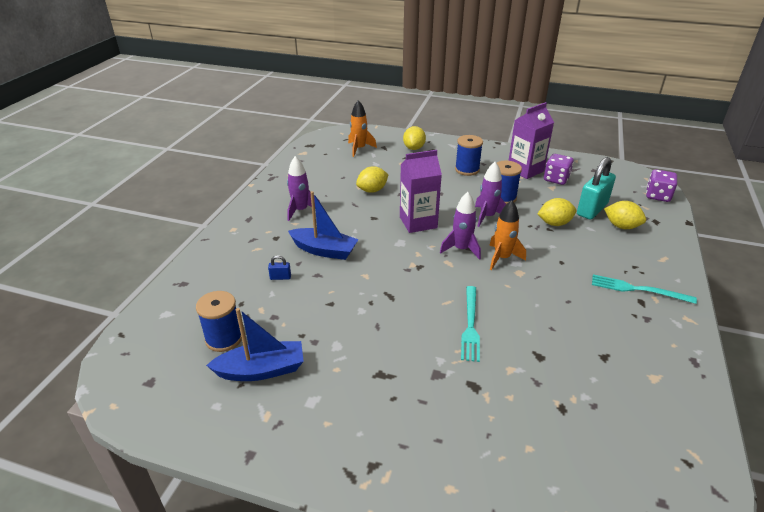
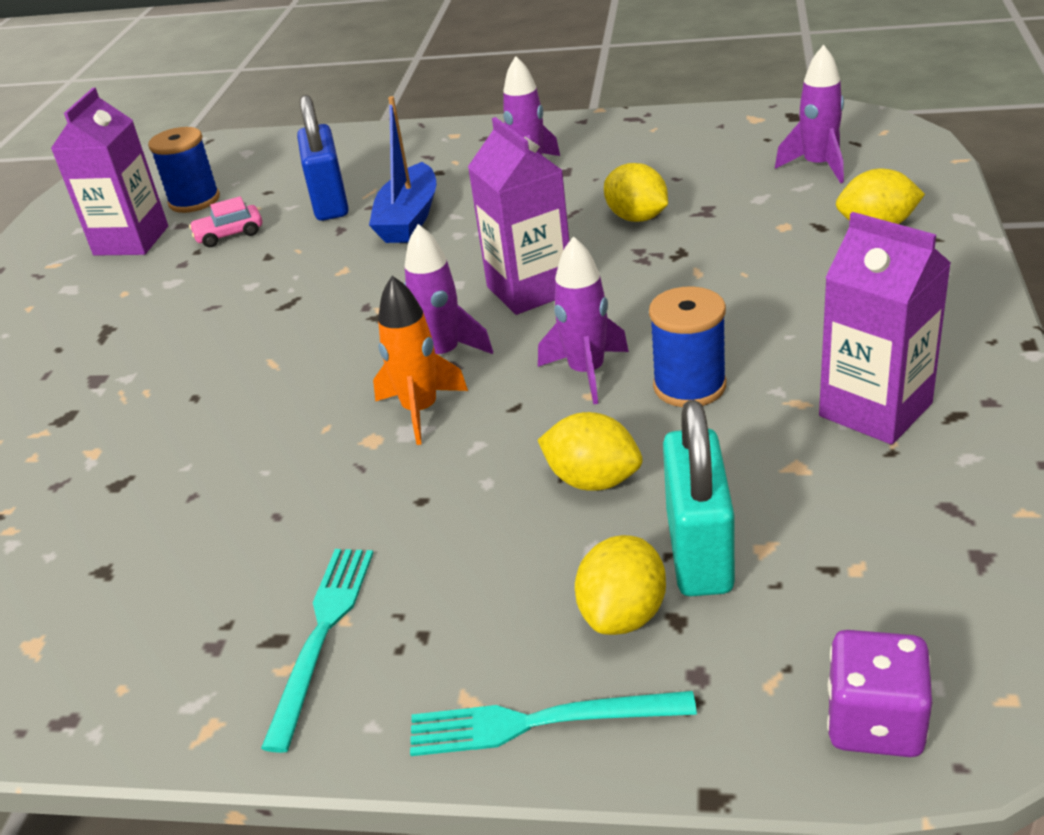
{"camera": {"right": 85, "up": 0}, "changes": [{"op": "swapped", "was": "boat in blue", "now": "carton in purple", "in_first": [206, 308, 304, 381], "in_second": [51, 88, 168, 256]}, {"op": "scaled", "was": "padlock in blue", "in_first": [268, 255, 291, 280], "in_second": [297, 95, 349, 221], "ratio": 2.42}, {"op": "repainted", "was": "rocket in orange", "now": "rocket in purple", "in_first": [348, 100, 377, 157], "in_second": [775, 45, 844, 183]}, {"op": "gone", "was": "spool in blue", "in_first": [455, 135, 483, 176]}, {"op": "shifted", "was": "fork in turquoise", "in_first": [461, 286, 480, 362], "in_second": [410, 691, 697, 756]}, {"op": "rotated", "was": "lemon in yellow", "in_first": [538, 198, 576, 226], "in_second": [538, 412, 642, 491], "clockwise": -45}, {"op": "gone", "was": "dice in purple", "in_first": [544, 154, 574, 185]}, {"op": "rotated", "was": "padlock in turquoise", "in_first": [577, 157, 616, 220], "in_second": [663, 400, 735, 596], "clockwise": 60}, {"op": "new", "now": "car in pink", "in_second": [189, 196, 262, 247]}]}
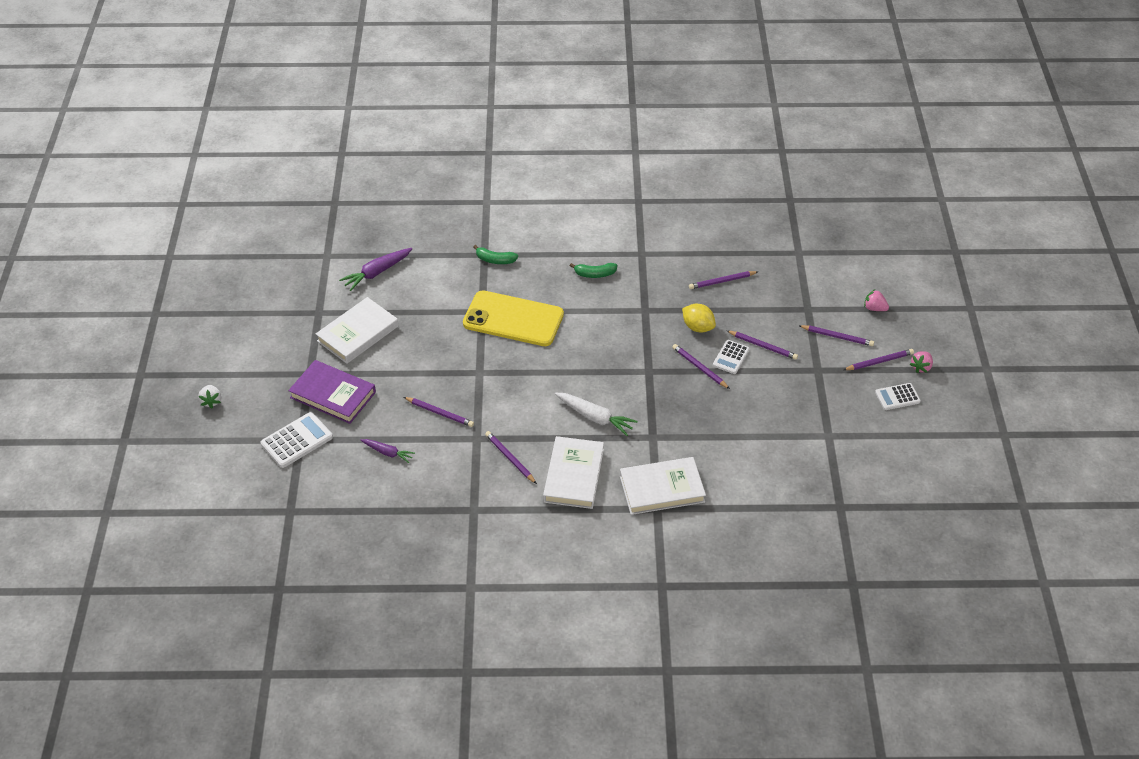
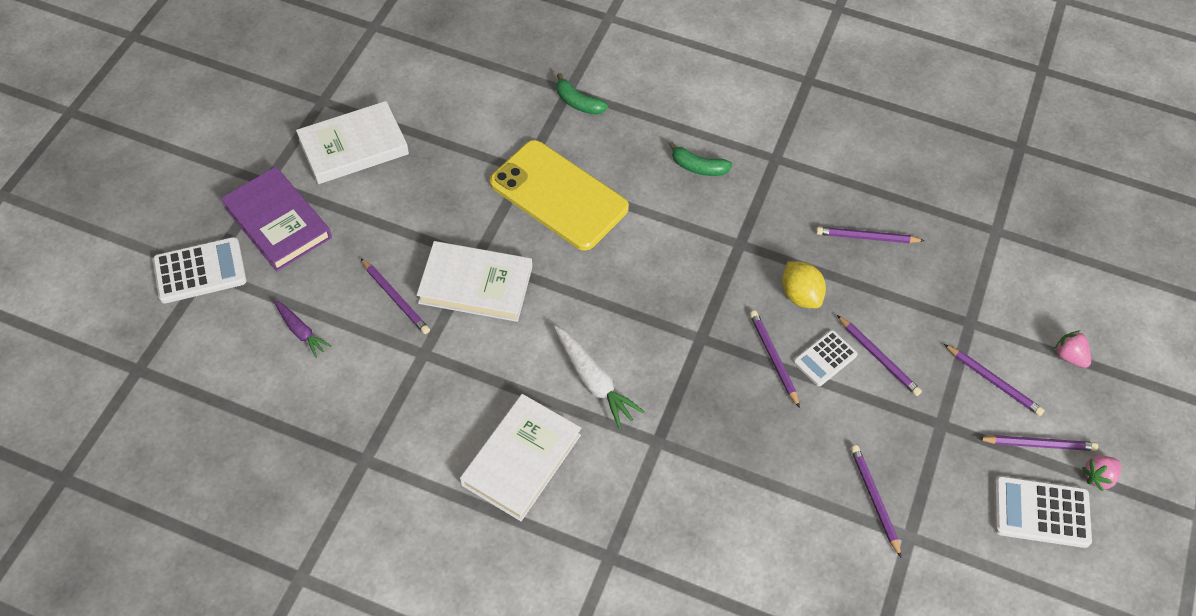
{"camera": {"right": 20, "up": 10}, "changes": [{"op": "gone", "was": "strawberry in white", "in_first": [198, 385, 221, 409]}, {"op": "gone", "was": "carrot in purple", "in_first": [339, 248, 412, 291]}, {"op": "shifted", "was": "pencil in purple", "in_first": [485, 431, 537, 484], "in_second": [851, 445, 901, 557]}, {"op": "shifted", "was": "book in white", "in_first": [620, 457, 706, 515], "in_second": [417, 241, 532, 322]}, {"op": "scaled", "was": "calculator in white", "in_first": [875, 383, 921, 410], "in_second": [994, 476, 1092, 548], "ratio": 1.54}]}
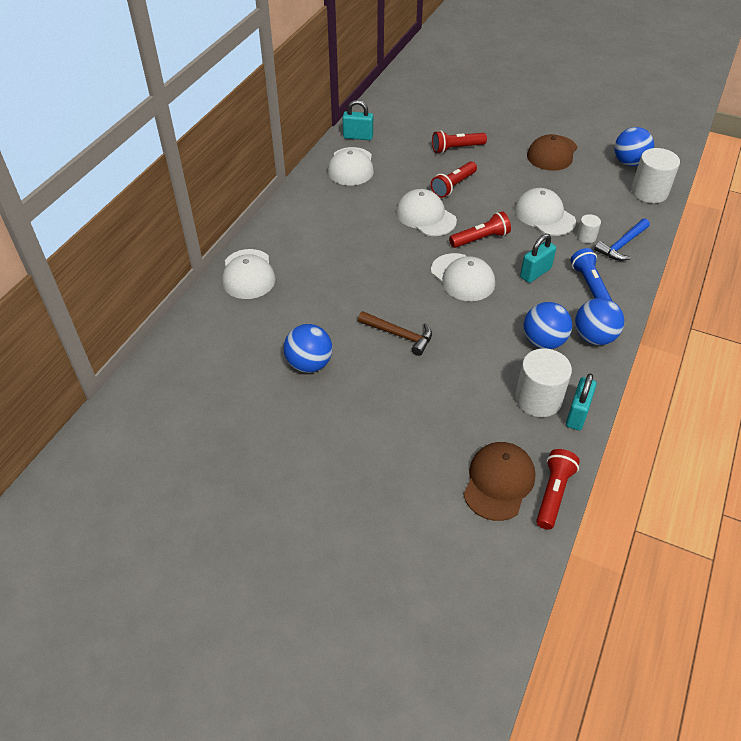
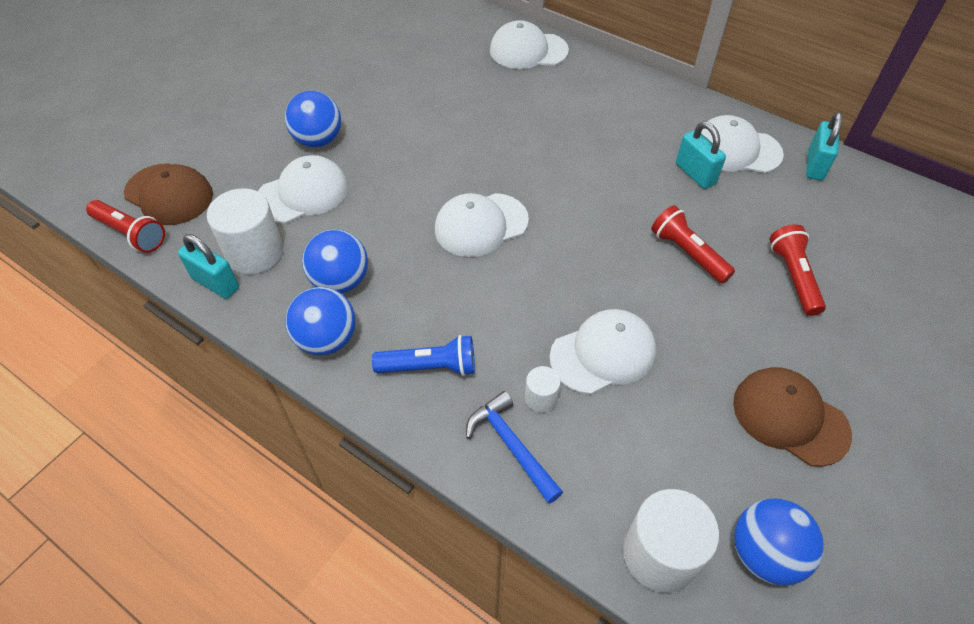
{"camera": {"right": 100, "up": 5}, "changes": [{"op": "shifted", "was": "ball in blue", "in_first": [284, 324, 332, 373], "in_second": [285, 91, 341, 148]}, {"op": "gone", "was": "hammer in brown", "in_first": [358, 311, 432, 356]}, {"op": "shifted", "was": "cap in white", "in_first": [396, 189, 457, 236], "in_second": [258, 155, 348, 223]}, {"op": "gone", "was": "flashlight in red", "in_first": [449, 211, 511, 248]}, {"op": "shifted", "was": "padlock in turquoise", "in_first": [520, 234, 556, 283], "in_second": [676, 121, 726, 189]}]}
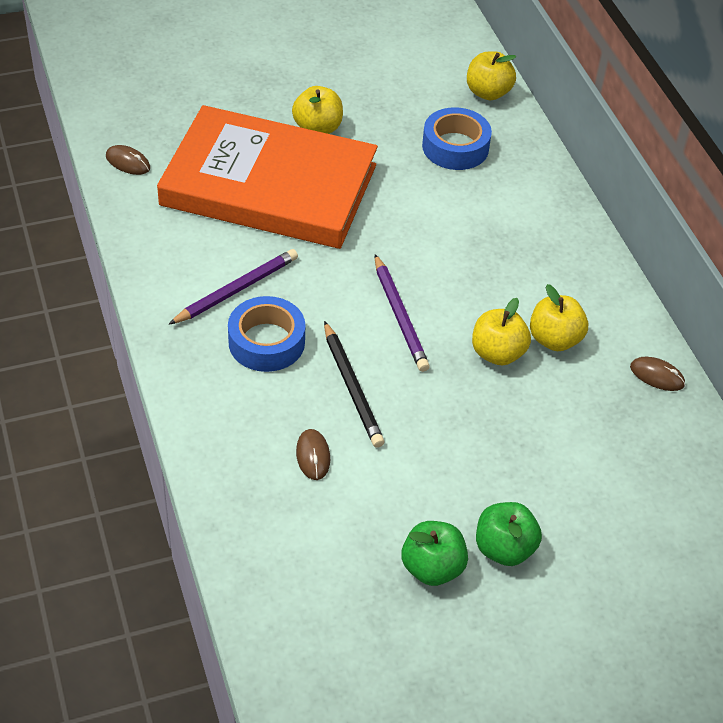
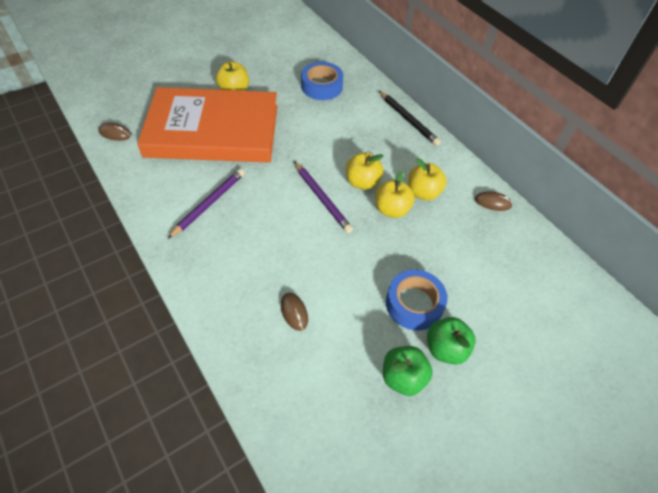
{"camera": {"right": -15, "up": 5}, "changes": [{"op": "shifted", "was": "tape in blue", "in_first": [228, 296, 305, 372], "in_second": [386, 270, 448, 330]}, {"op": "shifted", "was": "pencil in black", "in_first": [324, 321, 384, 448], "in_second": [379, 91, 441, 146]}, {"op": "shifted", "was": "apple in yellow", "in_first": [467, 51, 516, 100], "in_second": [346, 153, 384, 190]}]}
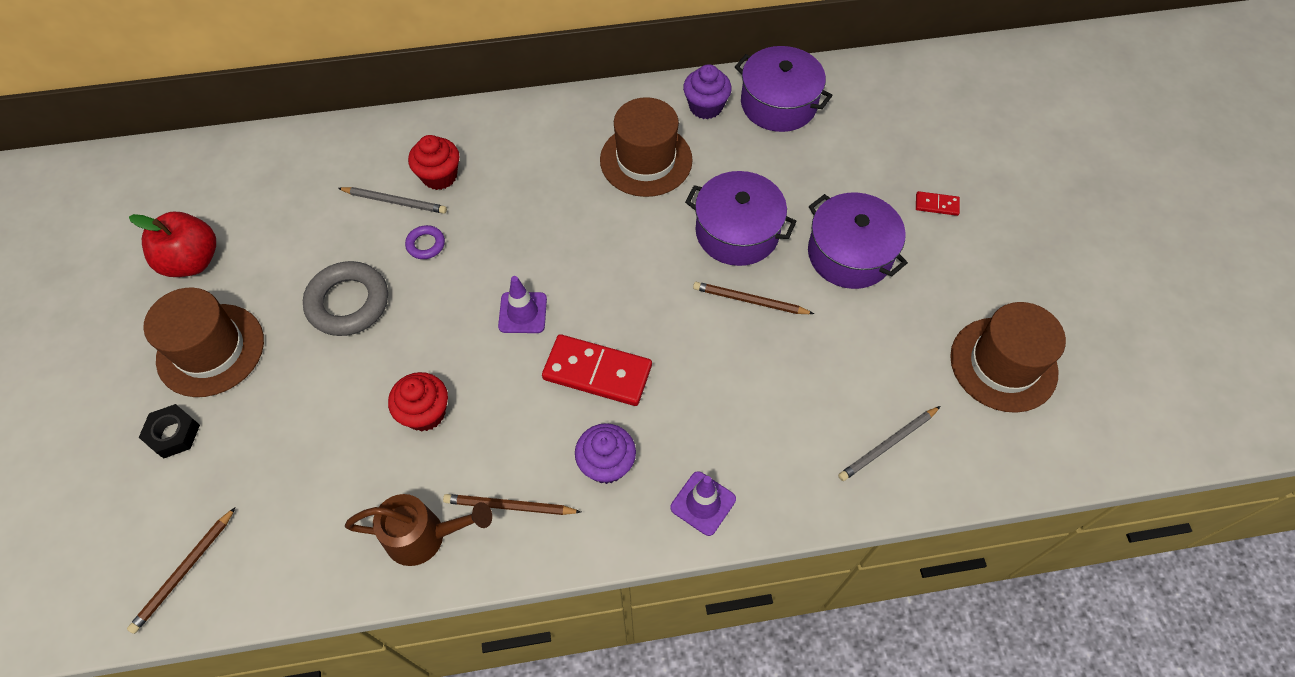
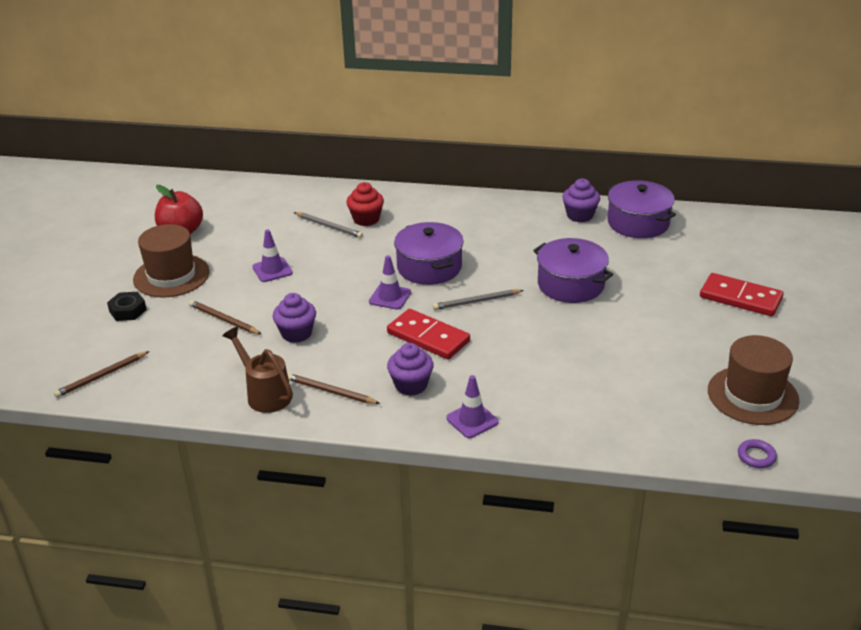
{"camera": {"right": 20, "up": -25}, "changes": [{"op": "swapped", "was": "ring in grey", "now": "traffic cone in purple", "in_first": [303, 261, 388, 336], "in_second": [252, 229, 293, 282]}, {"op": "rotated", "was": "watering can in brown", "in_first": [345, 494, 492, 566], "in_second": [222, 327, 293, 413], "clockwise": -150}, {"op": "repainted", "was": "cupcake in red", "now": "cupcake in purple", "in_first": [388, 372, 448, 431], "in_second": [273, 293, 316, 343]}, {"op": "shifted", "was": "ring in purple", "in_first": [405, 225, 445, 259], "in_second": [738, 439, 777, 468]}, {"op": "gone", "was": "hat in brown", "in_first": [600, 97, 693, 197]}, {"op": "shifted", "was": "pencil in brown", "in_first": [693, 282, 814, 314], "in_second": [189, 300, 261, 334]}, {"op": "shifted", "was": "pot in purple", "in_first": [808, 192, 908, 289], "in_second": [394, 222, 464, 285]}, {"op": "shifted", "was": "pencil in grey", "in_first": [838, 406, 940, 481], "in_second": [433, 289, 524, 310]}, {"op": "scaled", "was": "domino in red", "in_first": [916, 191, 960, 216], "in_second": [700, 273, 784, 316], "ratio": 2.12}]}
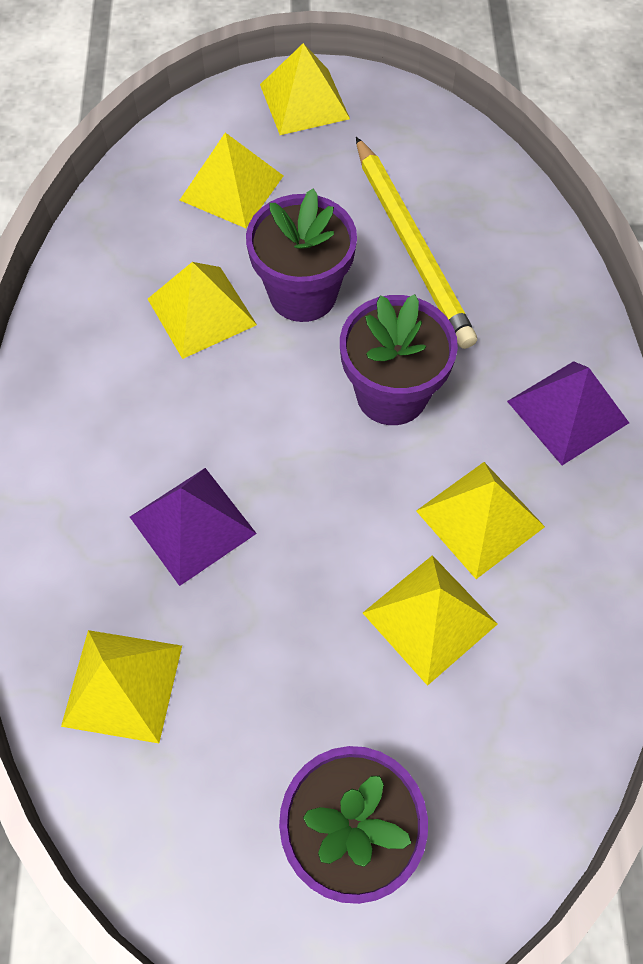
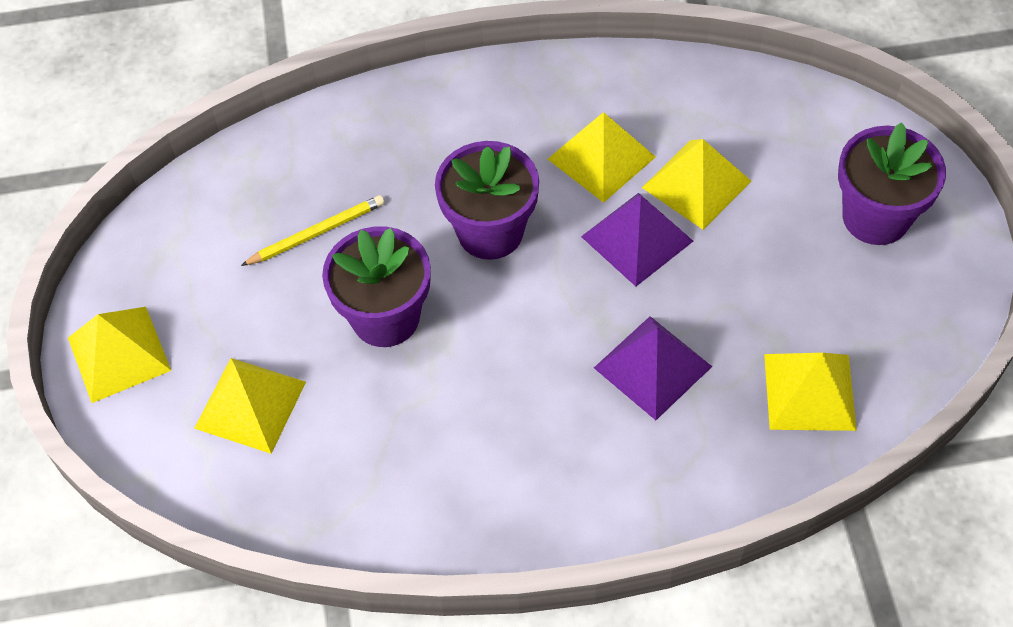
{"camera": {"right": -95, "up": -5}, "changes": [{"op": "gone", "was": "pyramid in yellow", "in_first": [148, 262, 257, 359]}, {"op": "scaled", "was": "pencil in yellow", "in_first": [356, 137, 477, 349], "in_second": [241, 195, 385, 266], "ratio": 0.56}, {"op": "shifted", "was": "pyramid in purple", "in_first": [507, 361, 629, 465], "in_second": [581, 193, 693, 286]}]}
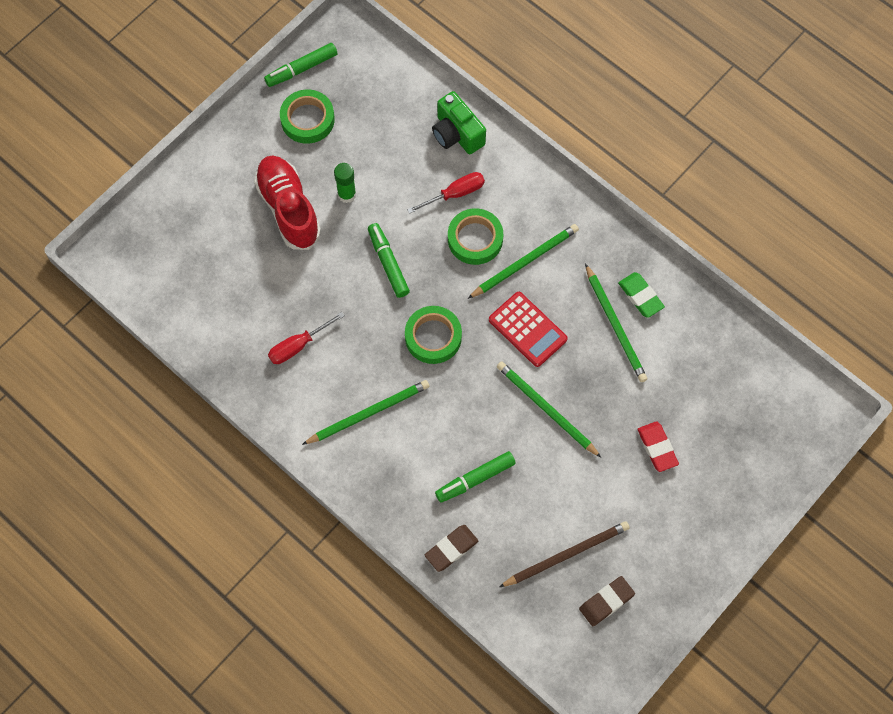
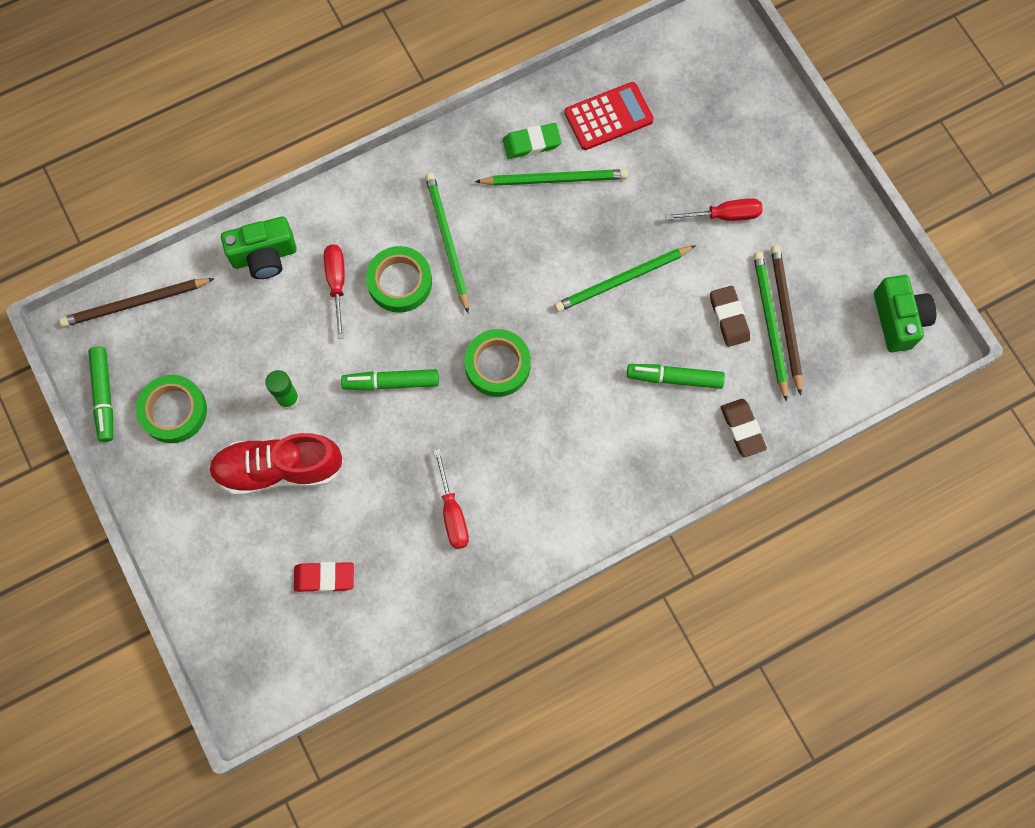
{"camera": {"right": -70, "up": 5}, "changes": [{"op": "shifted", "was": "pencil in green", "in_first": [302, 380, 430, 445], "in_second": [753, 252, 788, 402]}, {"op": "rotated", "was": "marker in green", "in_first": [435, 451, 516, 503], "in_second": [627, 364, 725, 389], "clockwise": 105}, {"op": "shifted", "was": "calculator in red", "in_first": [489, 292, 568, 367], "in_second": [565, 82, 654, 150]}, {"op": "shifted", "was": "eraser in brown", "in_first": [579, 576, 635, 626], "in_second": [710, 286, 750, 347]}, {"op": "shifted", "was": "eraser in red", "in_first": [638, 421, 679, 472], "in_second": [294, 562, 354, 592]}, {"op": "new", "now": "pencil in brown", "in_second": [59, 278, 215, 327]}, {"op": "new", "now": "screwdriver in red", "in_second": [665, 198, 763, 221]}, {"op": "new", "now": "camera in green", "in_second": [874, 275, 936, 352]}]}
